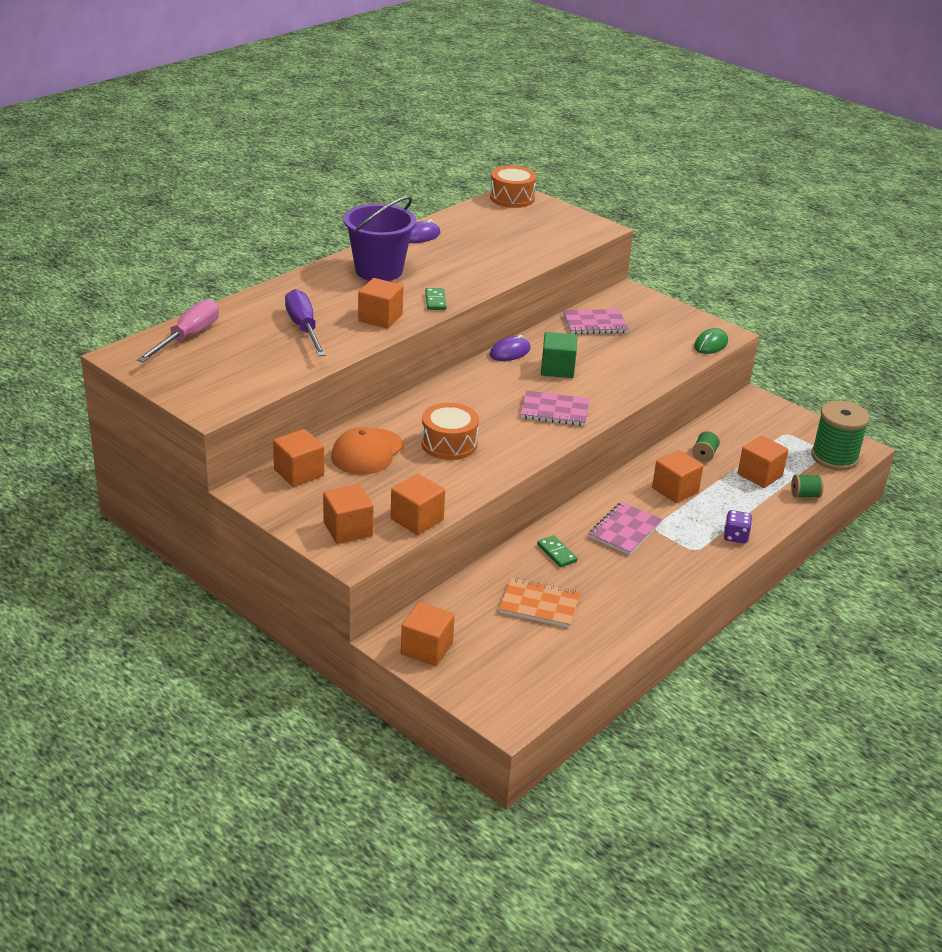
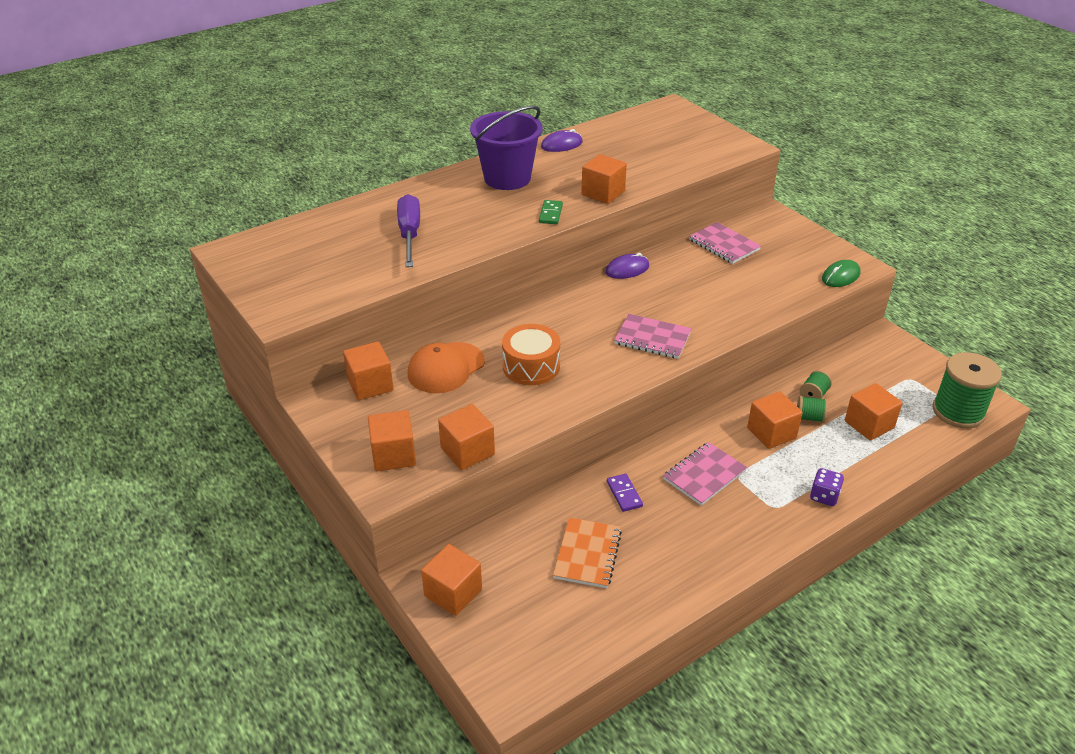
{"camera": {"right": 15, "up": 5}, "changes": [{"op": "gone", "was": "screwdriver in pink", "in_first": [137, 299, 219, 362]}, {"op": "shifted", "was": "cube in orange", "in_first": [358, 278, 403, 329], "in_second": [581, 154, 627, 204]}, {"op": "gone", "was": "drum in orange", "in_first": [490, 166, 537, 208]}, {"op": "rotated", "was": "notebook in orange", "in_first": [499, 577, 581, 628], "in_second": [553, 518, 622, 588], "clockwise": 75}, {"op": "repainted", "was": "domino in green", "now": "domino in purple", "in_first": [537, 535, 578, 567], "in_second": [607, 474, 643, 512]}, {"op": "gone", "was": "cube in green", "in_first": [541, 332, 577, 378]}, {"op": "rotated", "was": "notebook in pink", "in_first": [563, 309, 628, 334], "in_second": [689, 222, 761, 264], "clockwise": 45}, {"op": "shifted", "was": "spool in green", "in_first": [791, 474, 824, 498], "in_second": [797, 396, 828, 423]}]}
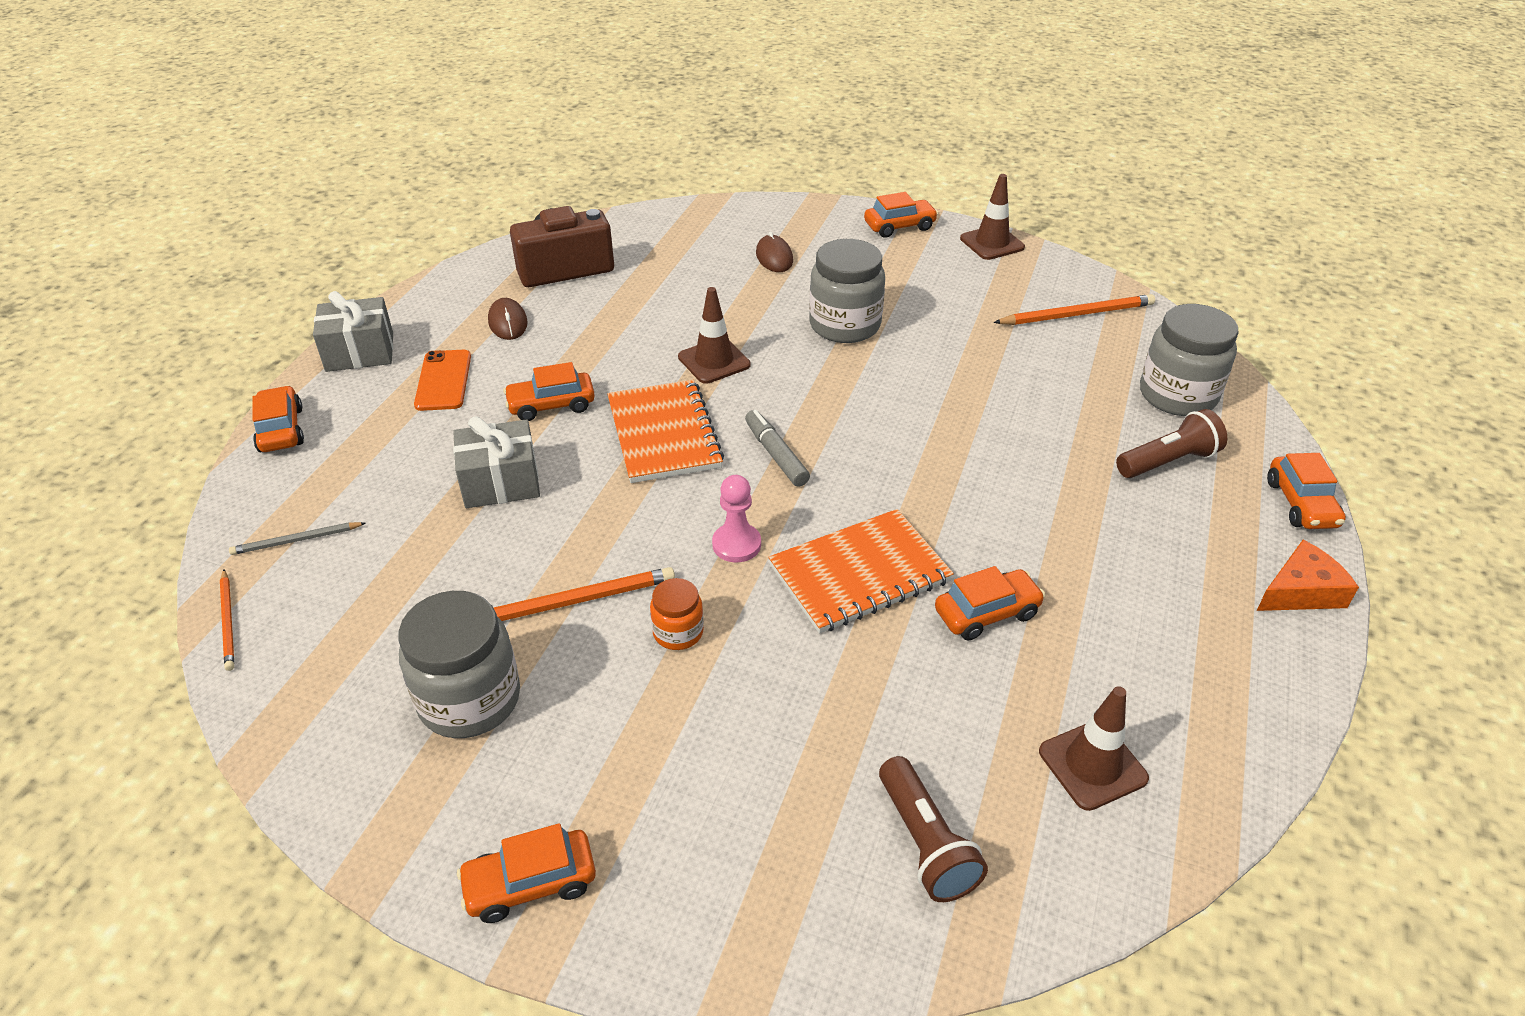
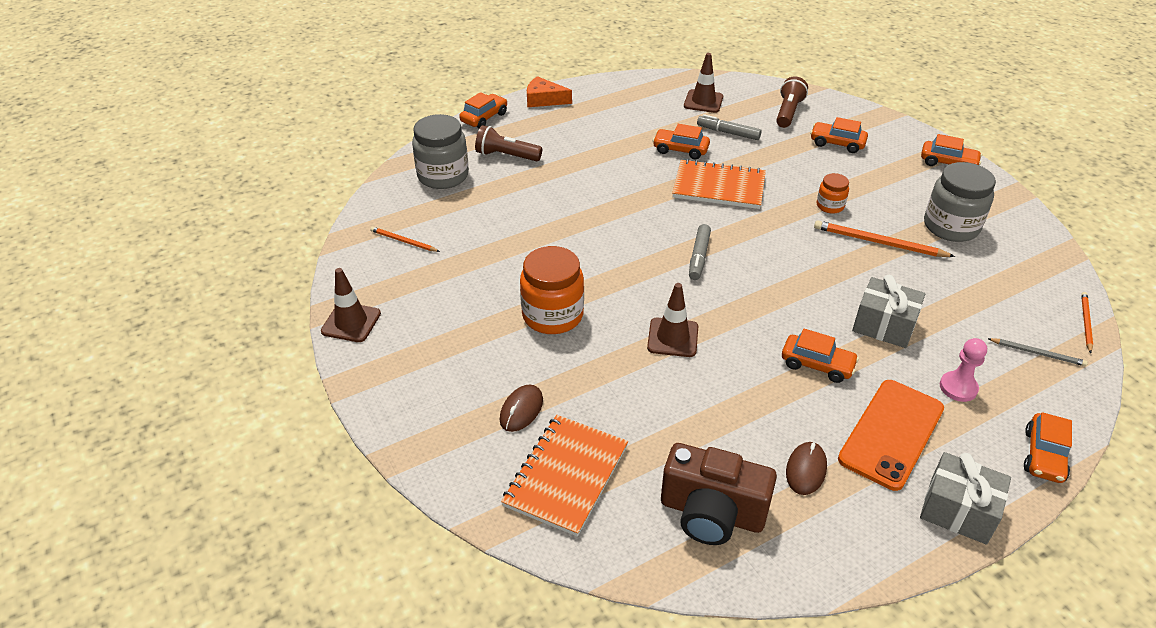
{"camera": {"right": -140, "up": 0}, "changes": [{"op": "scaled", "was": "phone in orange", "in_first": [414, 350, 471, 411], "in_second": [838, 380, 944, 491], "ratio": 1.54}, {"op": "shifted", "was": "notebook in orange", "in_first": [607, 380, 724, 483], "in_second": [501, 415, 628, 537]}, {"op": "shifted", "was": "pawn in pink", "in_first": [712, 475, 761, 562], "in_second": [940, 338, 987, 402]}, {"op": "repainted", "was": "jar in grey", "now": "jar in orange", "in_first": [809, 239, 885, 343], "in_second": [520, 246, 584, 334]}, {"op": "shifted", "was": "car in orange", "in_first": [864, 192, 938, 238], "in_second": [810, 117, 868, 153]}, {"op": "scaled", "was": "pencil in orange", "in_first": [993, 294, 1155, 325], "in_second": [370, 227, 440, 252], "ratio": 0.6}, {"op": "new", "now": "marker in grey", "in_second": [697, 114, 762, 140]}]}
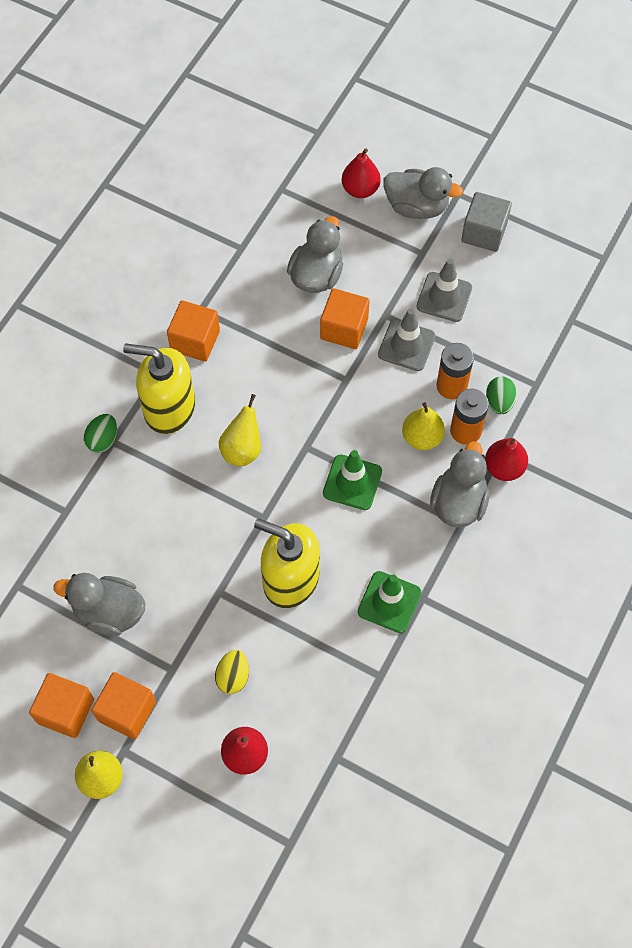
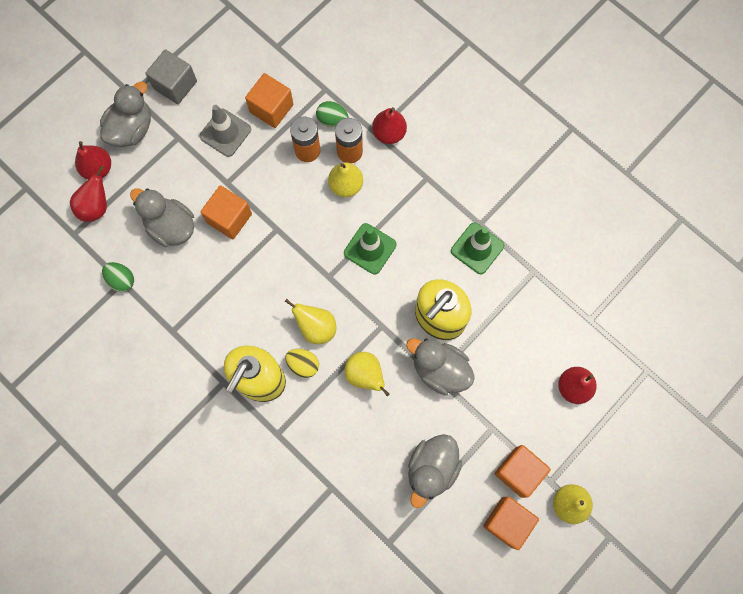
{"camera": {"right": -75, "up": 10}, "changes": [{"op": "shifted", "was": "egg in green", "in_first": [84, 414, 117, 453], "in_second": [102, 262, 134, 292]}, {"op": "shifted", "was": "cube in orange", "in_first": [167, 300, 220, 362], "in_second": [245, 73, 293, 128]}, {"op": "shifted", "was": "egg in yellow", "in_first": [215, 650, 249, 694], "in_second": [285, 349, 319, 378]}, {"op": "gone", "was": "traffic cone in grey", "in_first": [378, 308, 436, 371]}, {"op": "shifted", "was": "duck in grey", "in_first": [430, 441, 489, 527], "in_second": [406, 338, 475, 396]}, {"op": "new", "now": "pear in red", "in_second": [70, 166, 107, 222]}, {"op": "new", "now": "pear in yellow", "in_second": [345, 352, 389, 396]}]}
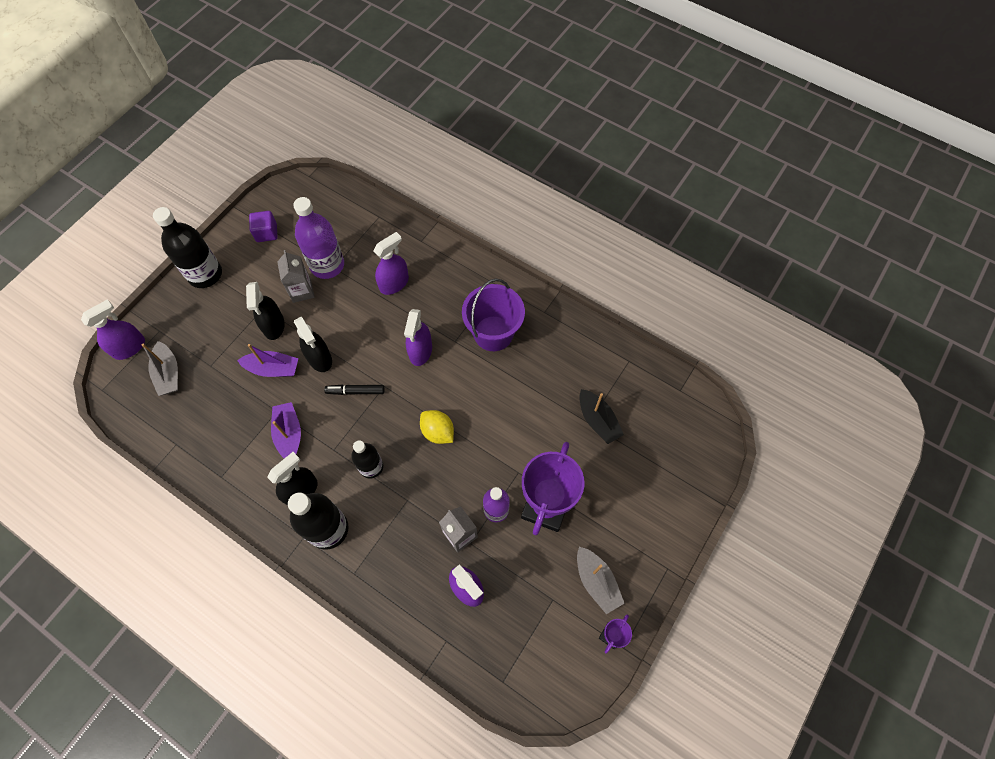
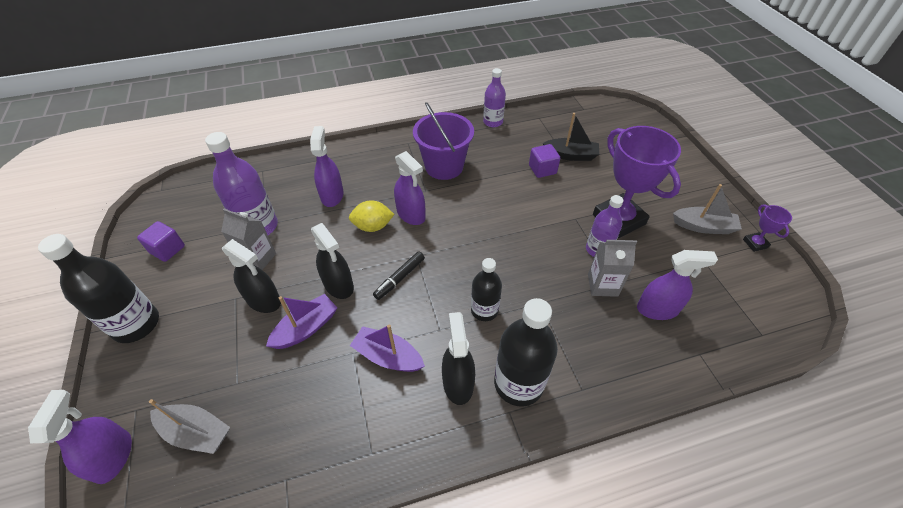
{"camera": {"right": -50, "up": -15}, "changes": [{"op": "rotated", "was": "spray bottle in black", "in_first": [294, 316, 332, 372], "in_second": [311, 223, 354, 299], "clockwise": 45}, {"op": "shifted", "was": "lemon in yellow", "in_first": [420, 410, 454, 444], "in_second": [349, 200, 395, 232]}, {"op": "new", "now": "bottle in purple", "in_second": [483, 68, 506, 127]}, {"op": "new", "now": "cube in purple", "in_second": [529, 144, 560, 178]}]}
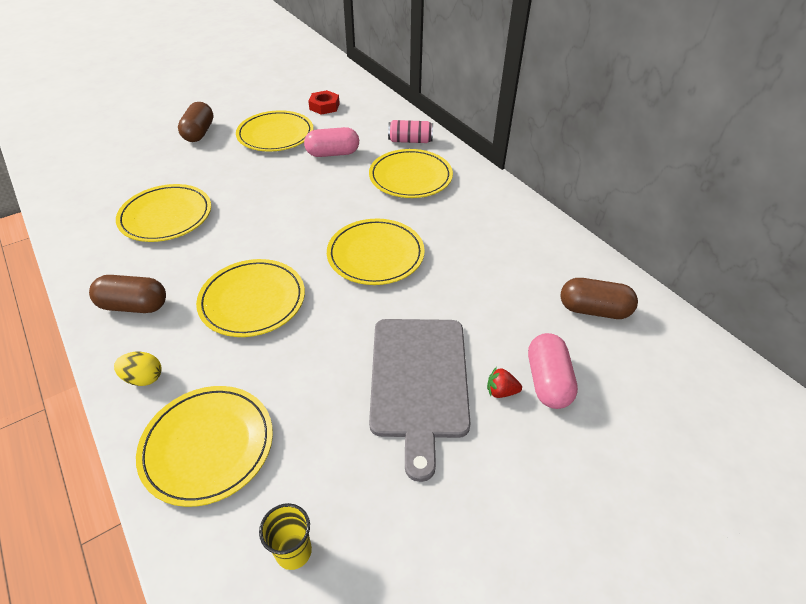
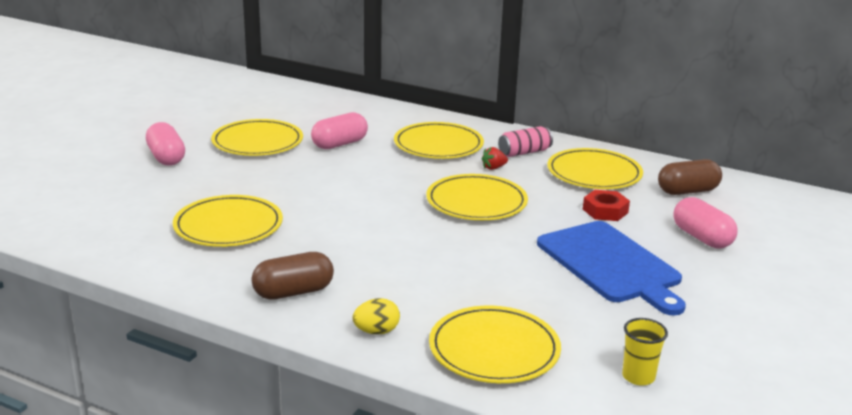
{"camera": {"right": -30, "up": -20}, "changes": [{"op": "repainted", "was": "capsule in brown", "now": "capsule in pink", "in_first": [178, 102, 214, 142], "in_second": [146, 122, 185, 166]}, {"op": "shifted", "was": "plate in yellow", "in_first": [196, 259, 305, 337], "in_second": [547, 148, 643, 189]}, {"op": "shifted", "was": "nut in red", "in_first": [308, 90, 340, 115], "in_second": [583, 190, 630, 221]}, {"op": "repainted", "was": "cutting board in grey", "now": "cutting board in blue", "in_first": [369, 319, 471, 482], "in_second": [537, 221, 686, 316]}, {"op": "shifted", "was": "can in pink", "in_first": [388, 120, 433, 143], "in_second": [498, 126, 553, 157]}, {"op": "shifted", "was": "strawberry in red", "in_first": [487, 367, 522, 398], "in_second": [482, 147, 508, 170]}]}
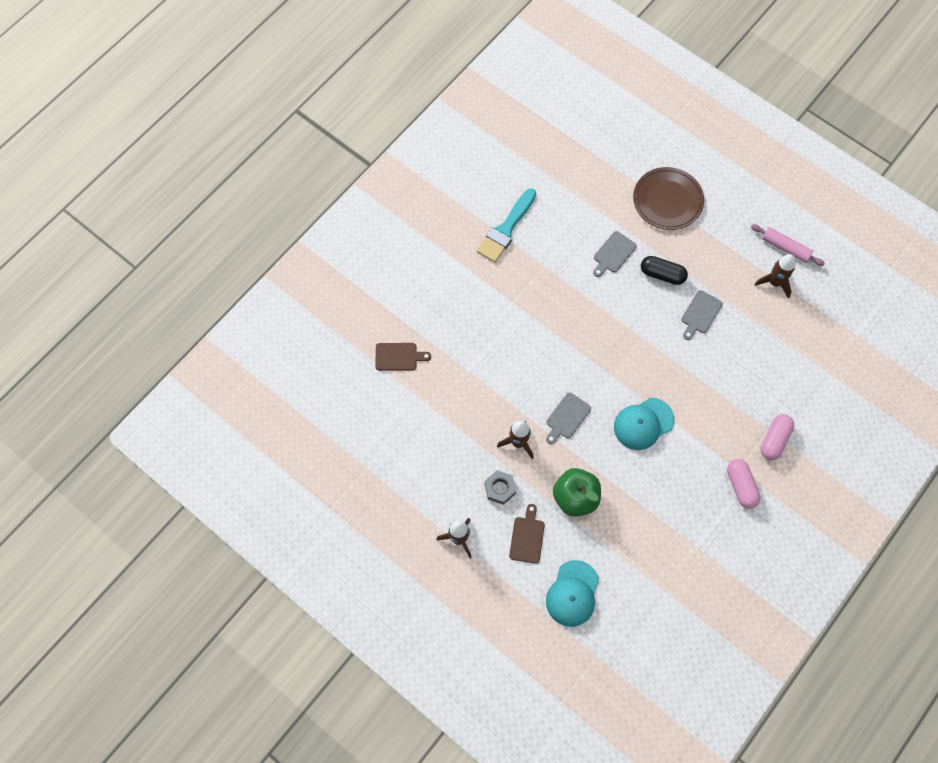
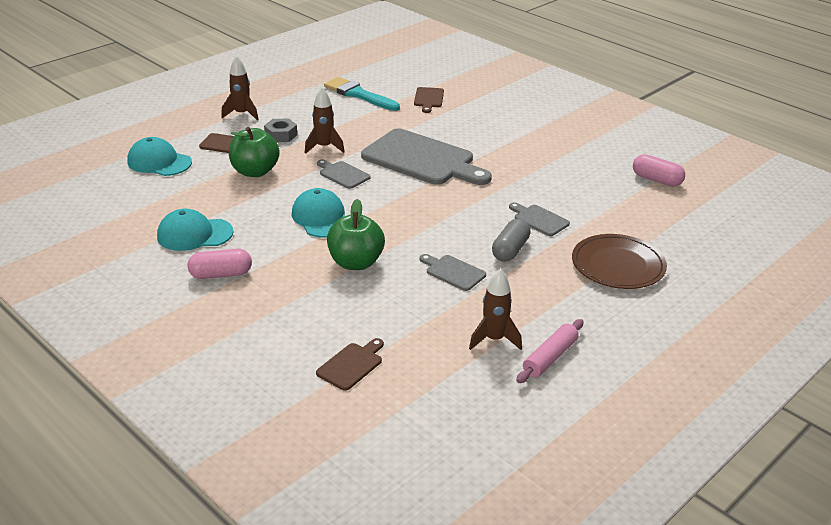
{"camera": {"right": 95, "up": -35}, "changes": [{"op": "shifted", "was": "brush in turquoise", "in_first": [477, 188, 536, 263], "in_second": [324, 77, 400, 111]}, {"op": "repainted", "was": "capsule in black", "now": "capsule in grey", "in_first": [641, 256, 688, 285], "in_second": [492, 219, 531, 262]}, {"op": "shifted", "was": "capsule in pink", "in_first": [760, 414, 794, 460], "in_second": [633, 154, 685, 186]}, {"op": "new", "now": "cap in turquoise", "in_second": [157, 209, 233, 251]}, {"op": "new", "now": "cutting board in brown", "in_second": [316, 338, 384, 391]}, {"op": "new", "now": "apple in green", "in_second": [327, 199, 385, 270]}, {"op": "new", "now": "cutting board in grey", "in_second": [361, 129, 492, 185]}]}
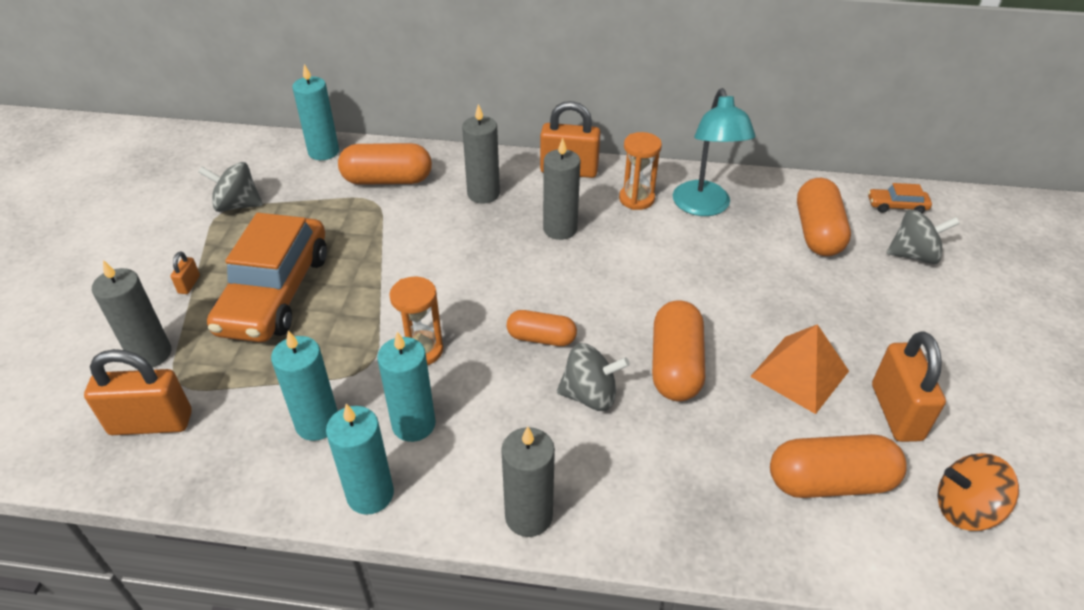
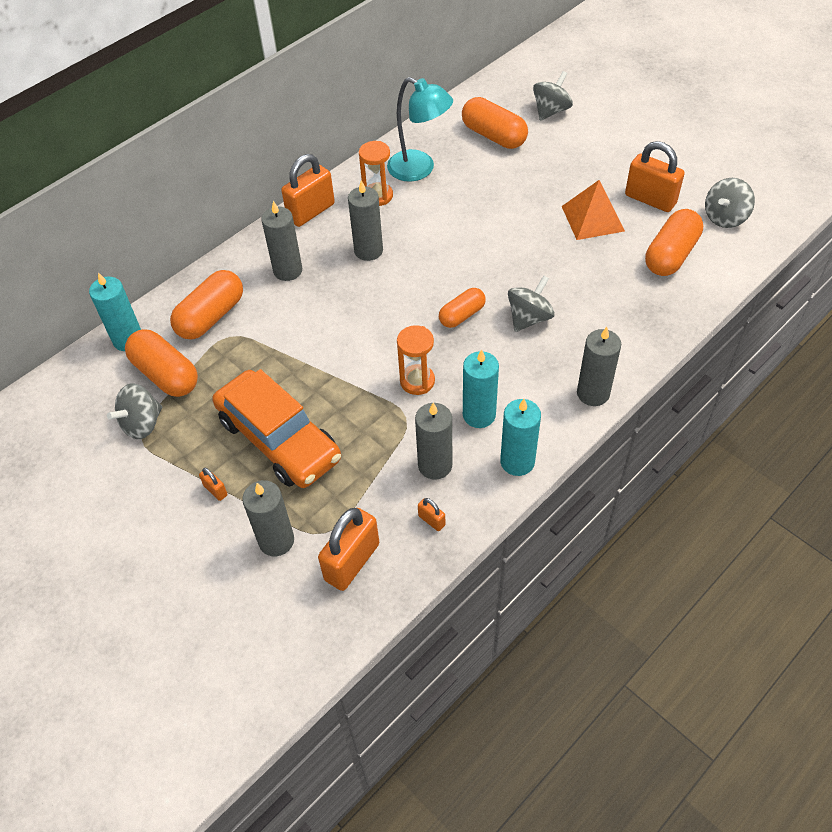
{"camera": {"right": -50, "up": 10}, "changes": [{"op": "repainted", "was": "candle in turquoise", "now": "candle in grey", "in_first": [271, 331, 338, 441], "in_second": [415, 403, 452, 480]}, {"op": "shifted", "was": "capsule in orange", "in_first": [652, 301, 705, 401], "in_second": [125, 329, 198, 397]}, {"op": "gone", "was": "car in orange", "in_first": [868, 183, 932, 213]}, {"op": "repainted", "was": "spinning top in orange", "now": "spinning top in grey", "in_first": [937, 453, 1019, 531], "in_second": [705, 178, 755, 228]}, {"op": "new", "now": "padlock in orange", "in_second": [418, 498, 445, 531]}]}
